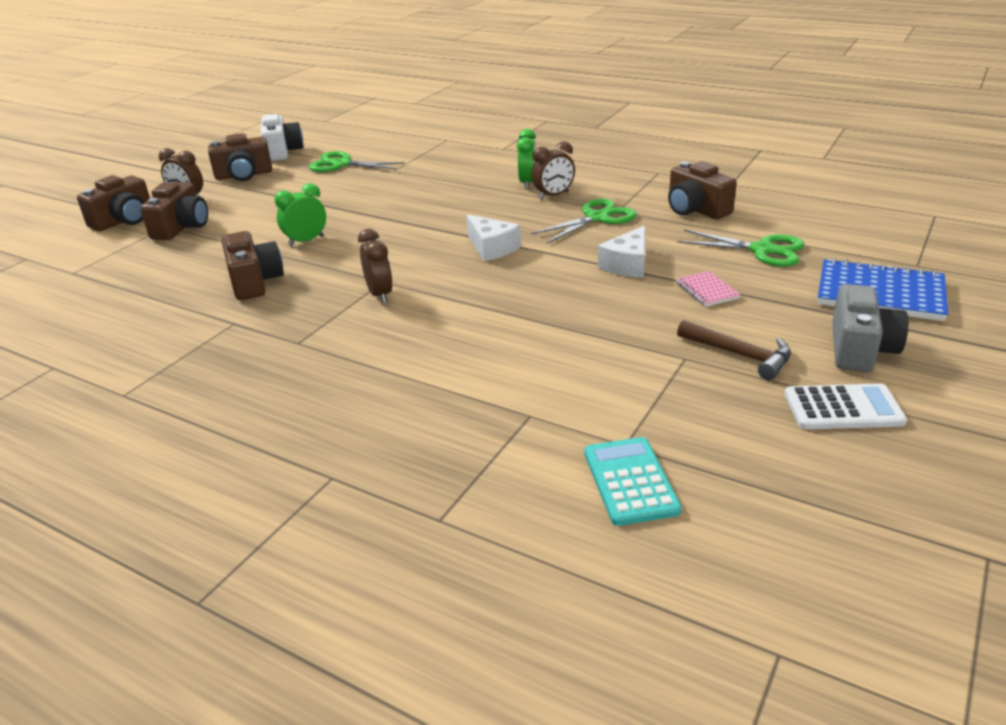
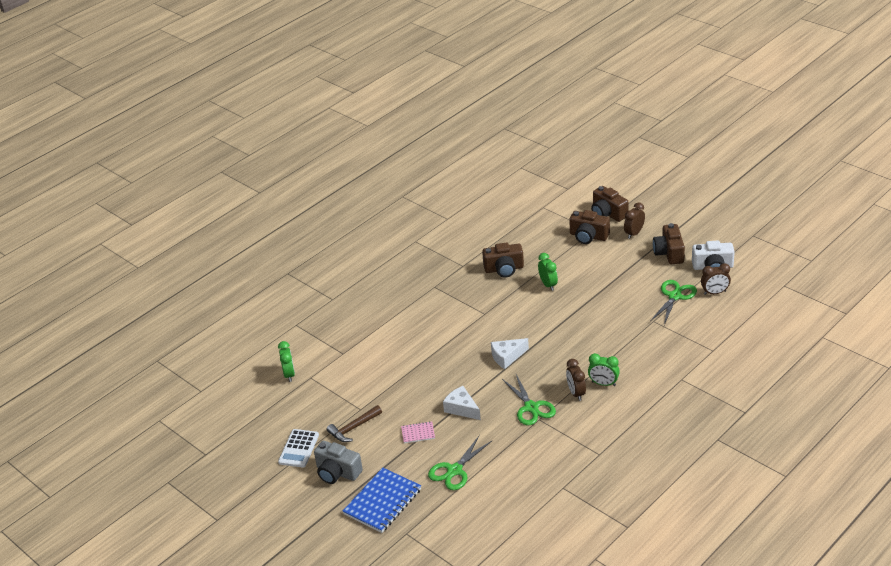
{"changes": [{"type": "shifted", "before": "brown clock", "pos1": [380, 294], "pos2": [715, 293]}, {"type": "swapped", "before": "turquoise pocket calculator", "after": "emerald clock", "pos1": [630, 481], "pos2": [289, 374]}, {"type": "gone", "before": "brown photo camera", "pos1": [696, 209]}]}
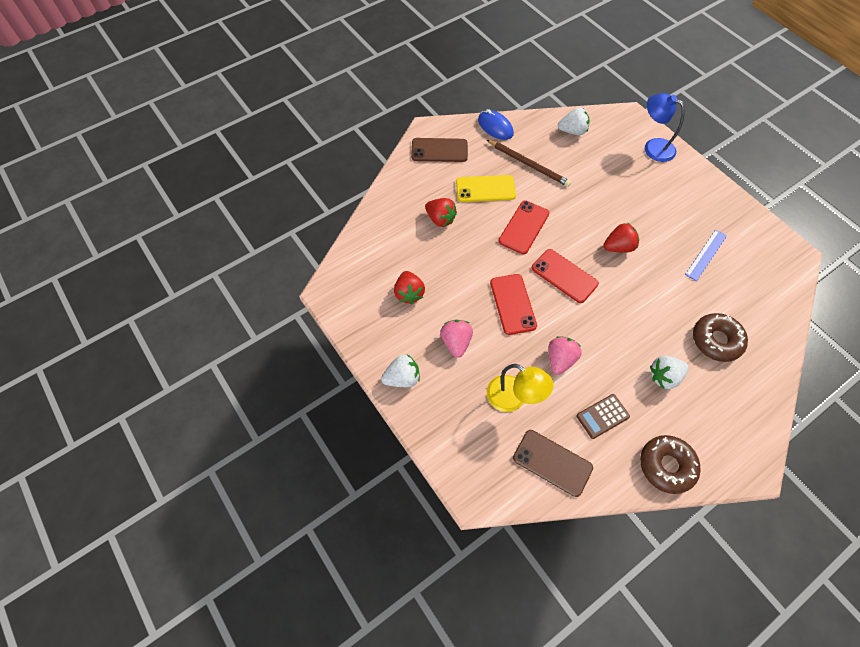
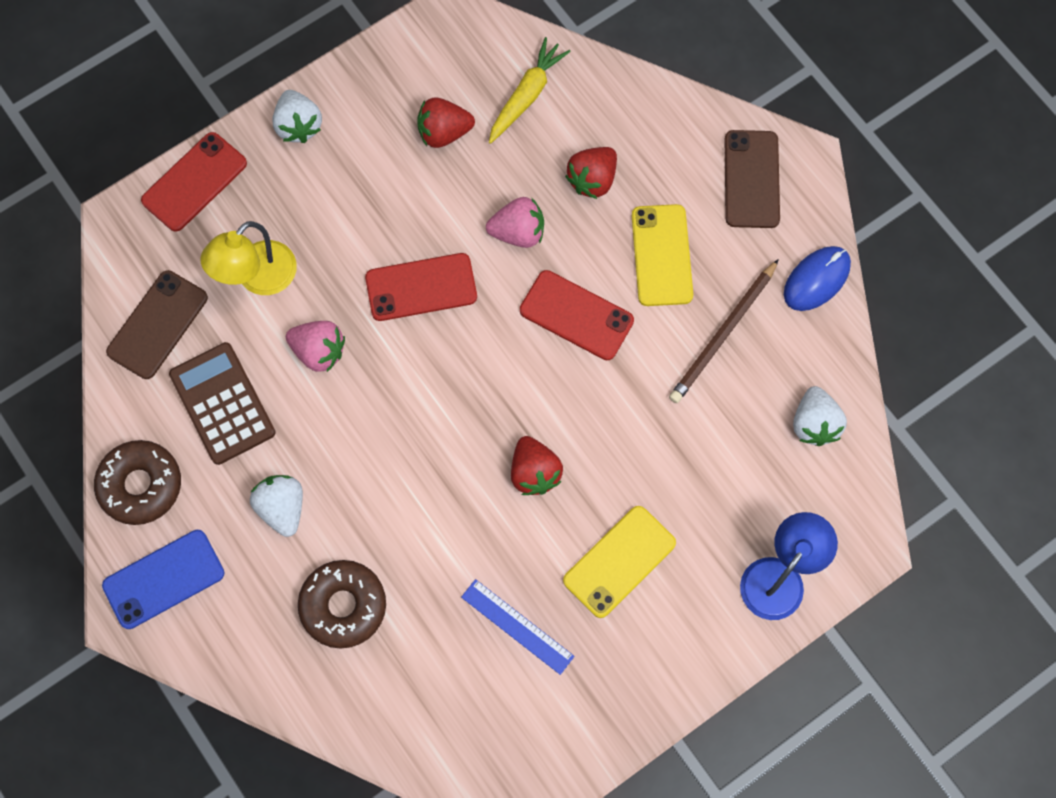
{"changes": [{"type": "shifted", "before": "pink toy strawberry", "pos1": [456, 342], "pos2": [518, 232]}, {"type": "shifted", "before": "red smartphone", "pos1": [564, 276], "pos2": [194, 182]}, {"type": "scaled", "before": "brown pocket calculator", "pos1": [602, 416], "pos2": [222, 404], "scale": 1.56}, {"type": "new", "after": "royal blue smartphone", "pos2": [163, 579]}, {"type": "new", "after": "bright yellow toy carrot", "pos2": [526, 95]}, {"type": "new", "after": "bright yellow smartphone", "pos2": [619, 561]}]}
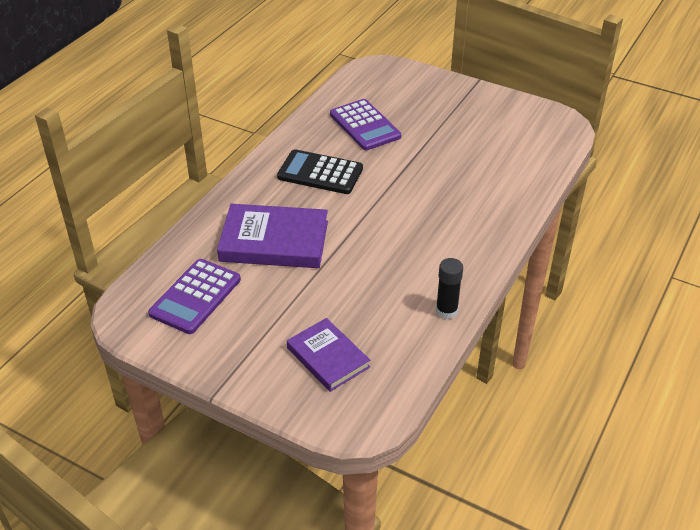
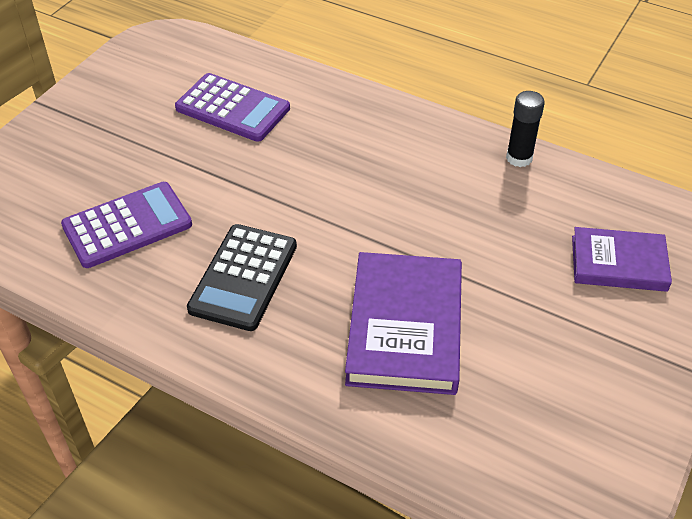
{"changes": [{"type": "shifted", "before": "violet pocket calculator", "pos1": [195, 297], "pos2": [233, 108]}, {"type": "rotated", "before": "violet book", "pos1": [328, 357], "pos2": [618, 263], "turn": 45}]}
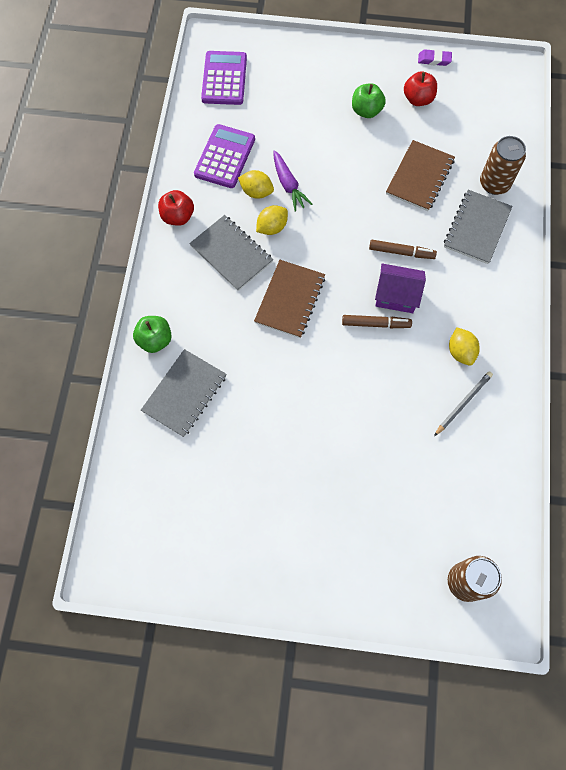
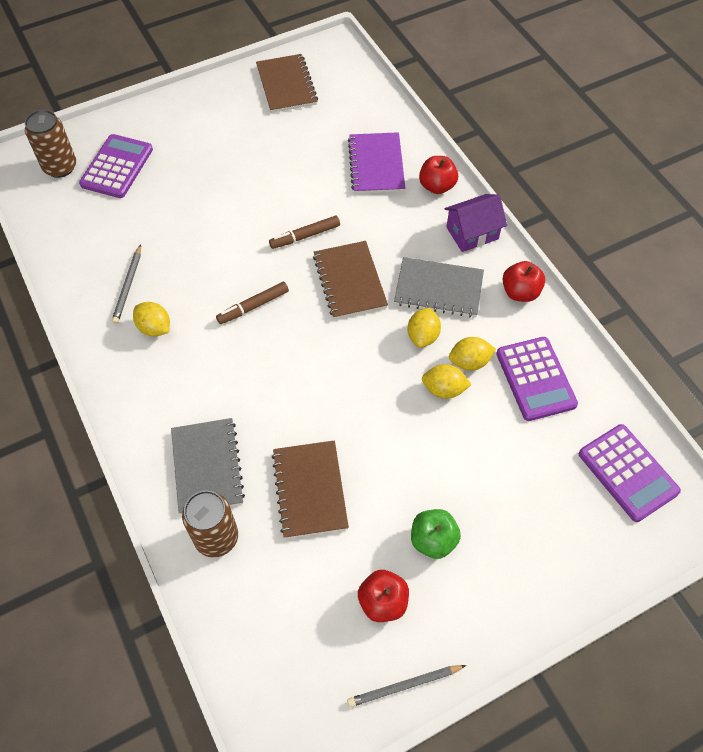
{"changes": [{"type": "repainted", "before": "emerald apple fruit", "after": "red apple fruit", "pos1": [155, 340], "pos2": [437, 186]}, {"type": "repainted", "before": "ash-grey exercise book", "after": "violet exercise book", "pos1": [185, 394], "pos2": [376, 165]}, {"type": "swapped", "before": "violet toy carrot", "after": "bright yellow citrus fruit", "pos1": [288, 185], "pos2": [444, 389]}, {"type": "shifted", "before": "brown marker pen", "pos1": [401, 252], "pos2": [305, 236]}, {"type": "shifted", "before": "violet toy house", "pos1": [396, 296], "pos2": [472, 233]}, {"type": "swapped", "before": "violet gum eraser", "after": "ash-grey wooden pencil", "pos1": [434, 60], "pos2": [404, 686]}, {"type": "new", "after": "violet pocket calculator", "pos2": [117, 167]}, {"type": "new", "after": "brown exercise book", "pos2": [286, 85]}]}
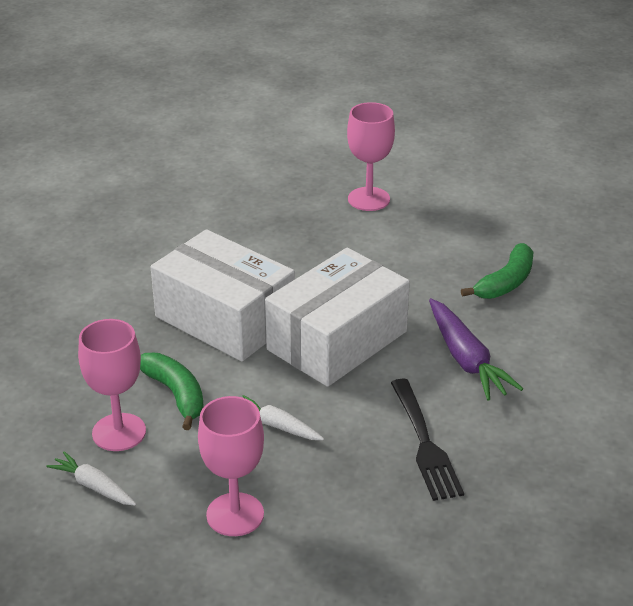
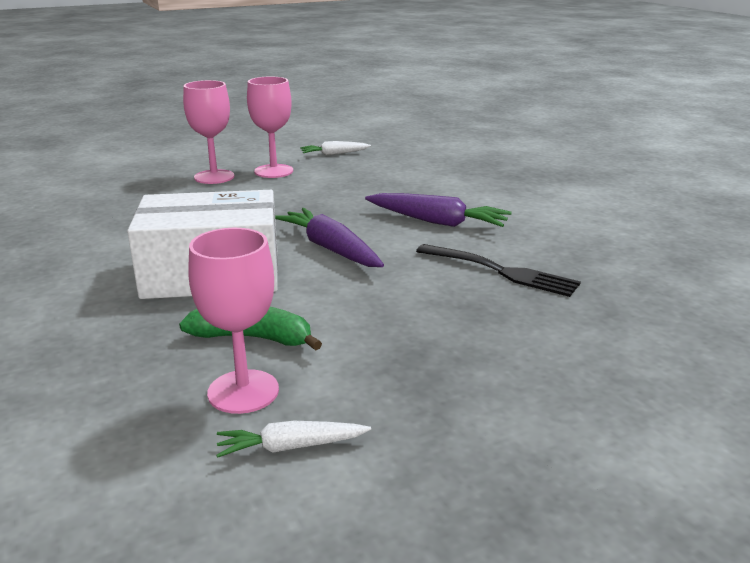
{"changes": [{"type": "shifted", "before": "pink wine glass", "pos1": [235, 514], "pos2": [274, 171]}, {"type": "shifted", "before": "pure white toy carrot", "pos1": [277, 426], "pos2": [334, 154]}, {"type": "swapped", "before": "pure white box", "after": "violet toy carrot", "pos1": [337, 340], "pos2": [330, 249]}, {"type": "gone", "before": "emerald banana", "pos1": [505, 282]}]}
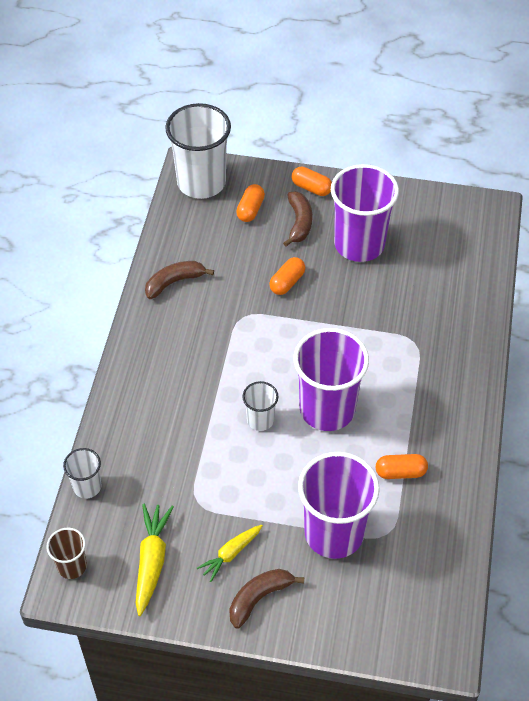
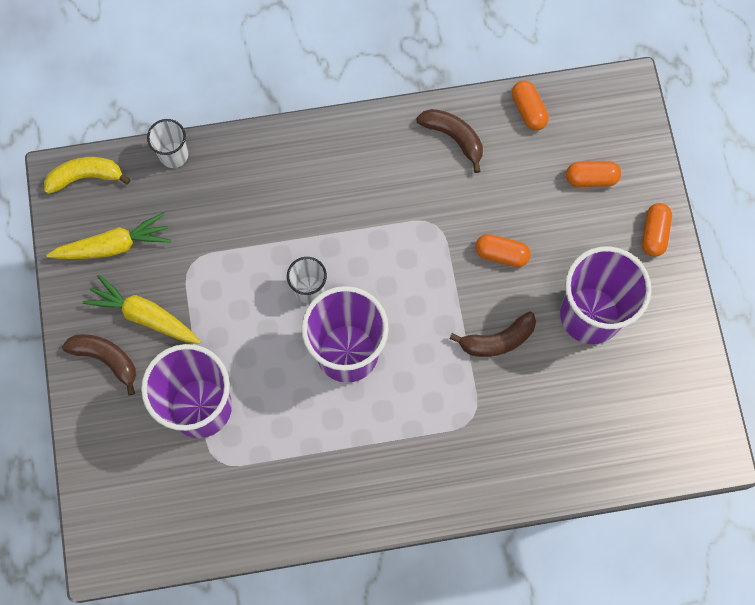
{"changes": [{"type": "swapped", "before": "brown tumbler", "after": "bright yellow banana", "pos1": [72, 566], "pos2": [85, 177]}, {"type": "gone", "before": "pure white tumbler", "pos1": [201, 182]}, {"type": "scaled", "before": "bright yellow toy carrot", "pos1": [231, 554], "pos2": [144, 316], "scale": 1.51}, {"type": "shifted", "before": "brown banana", "pos1": [299, 223], "pos2": [498, 340]}, {"type": "shifted", "before": "bright orange capsule", "pos1": [400, 472], "pos2": [528, 110]}]}
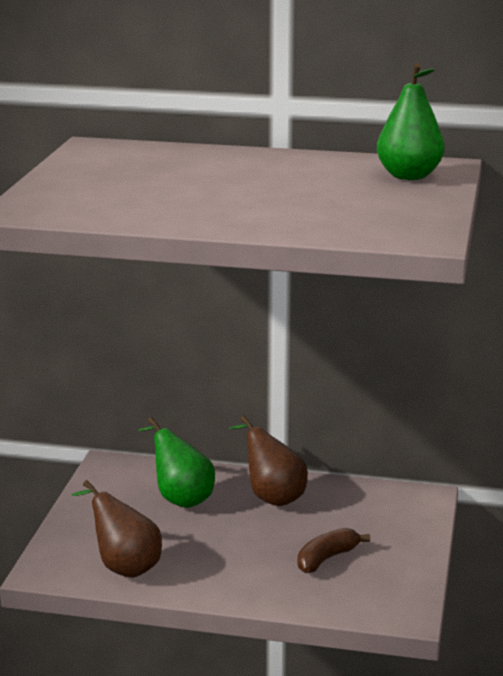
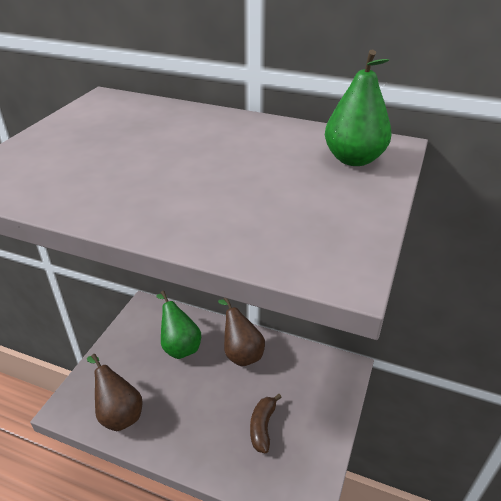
{"changes": [{"type": "rotated", "before": "brown banana", "pos1": [326, 558], "pos2": [262, 427], "turn": -45}]}
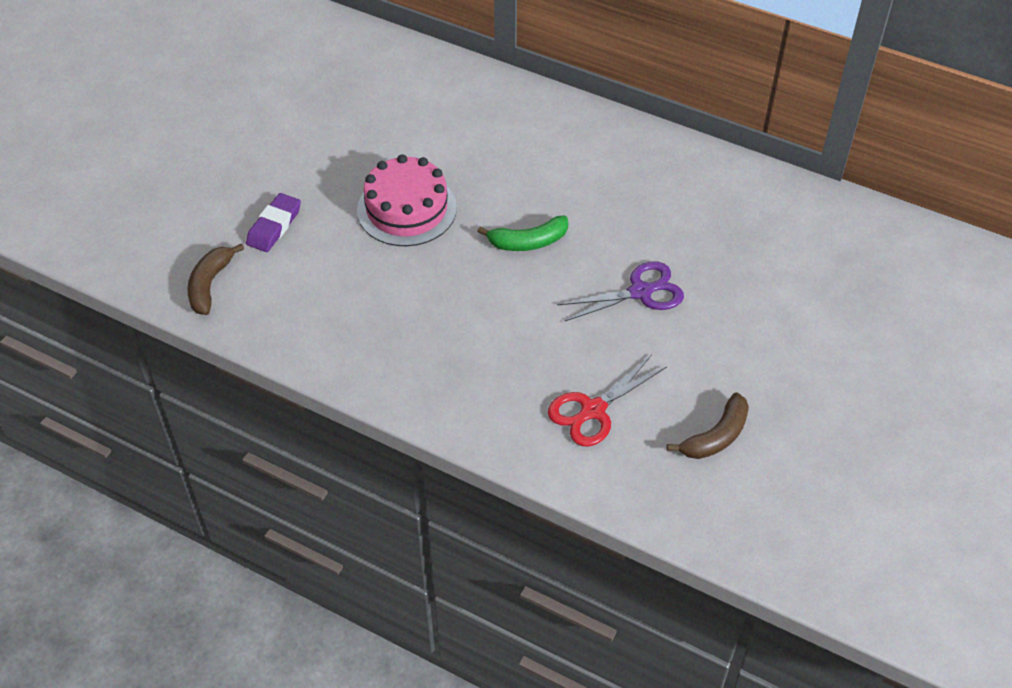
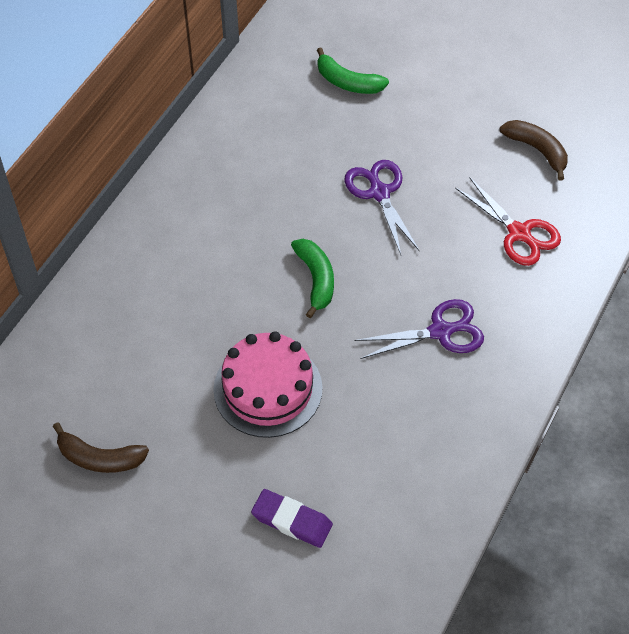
{"changes": [{"type": "shifted", "before": "brown banana", "pos1": [210, 285], "pos2": [100, 458]}, {"type": "new", "after": "emerald banana", "pos2": [348, 82]}, {"type": "new", "after": "violet scissors", "pos2": [441, 331]}]}
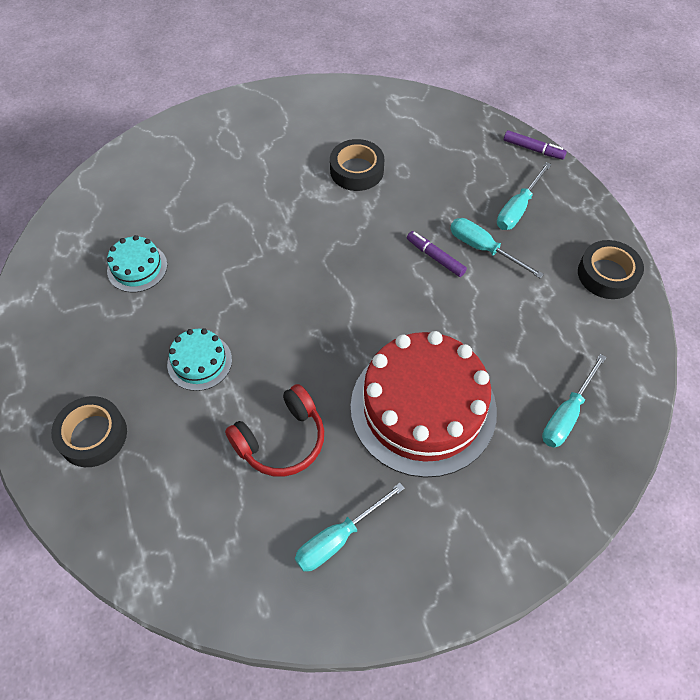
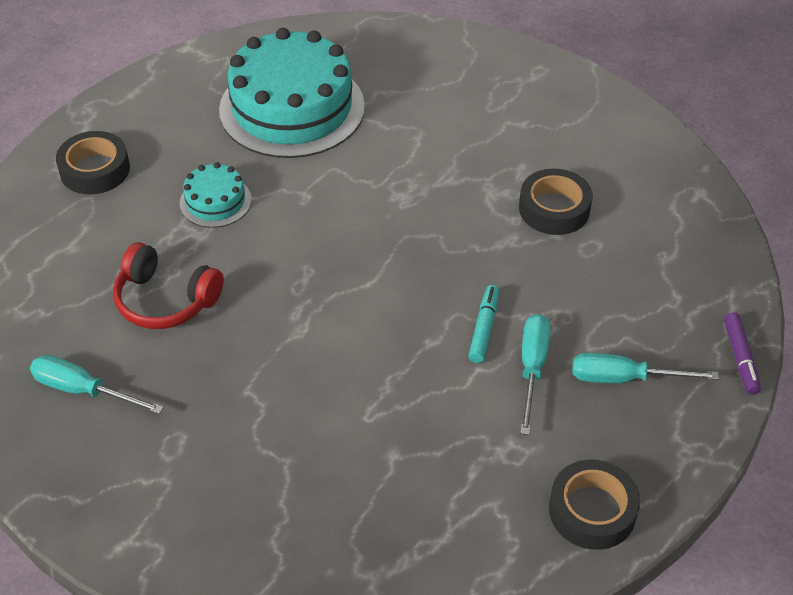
{"changes": [{"type": "scaled", "before": "turquoise gateau", "pos1": [137, 268], "pos2": [292, 108], "scale": 2.18}, {"type": "gone", "before": "red gateau", "pos1": [423, 408]}, {"type": "repainted", "before": "violet marker pen", "after": "turquoise marker pen", "pos1": [435, 257], "pos2": [484, 328]}, {"type": "gone", "before": "turquoise flat screwdriver", "pos1": [566, 414]}]}
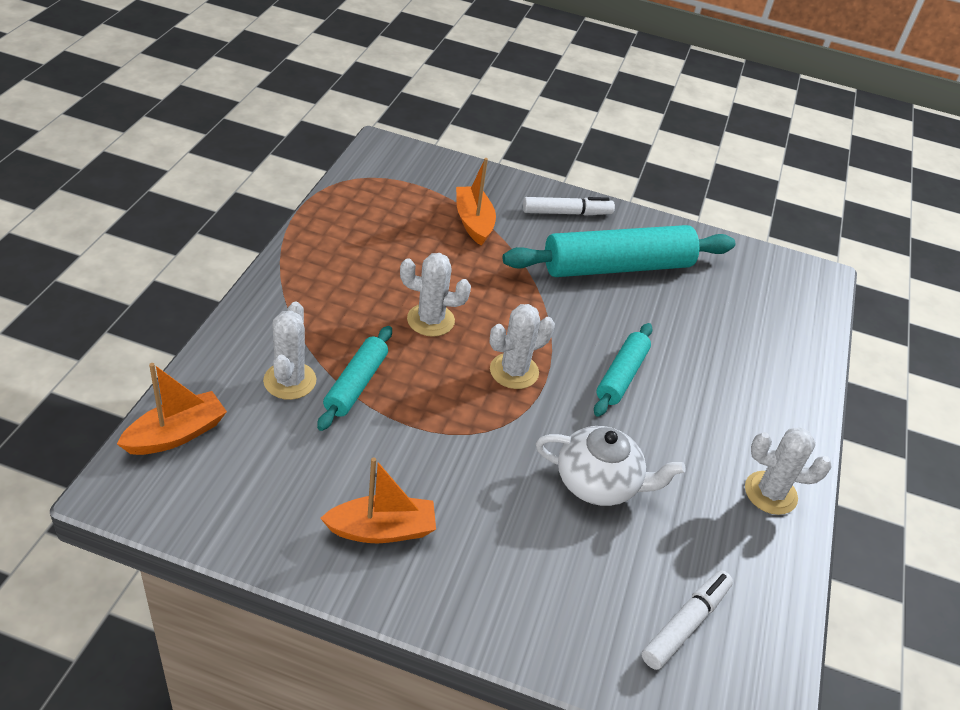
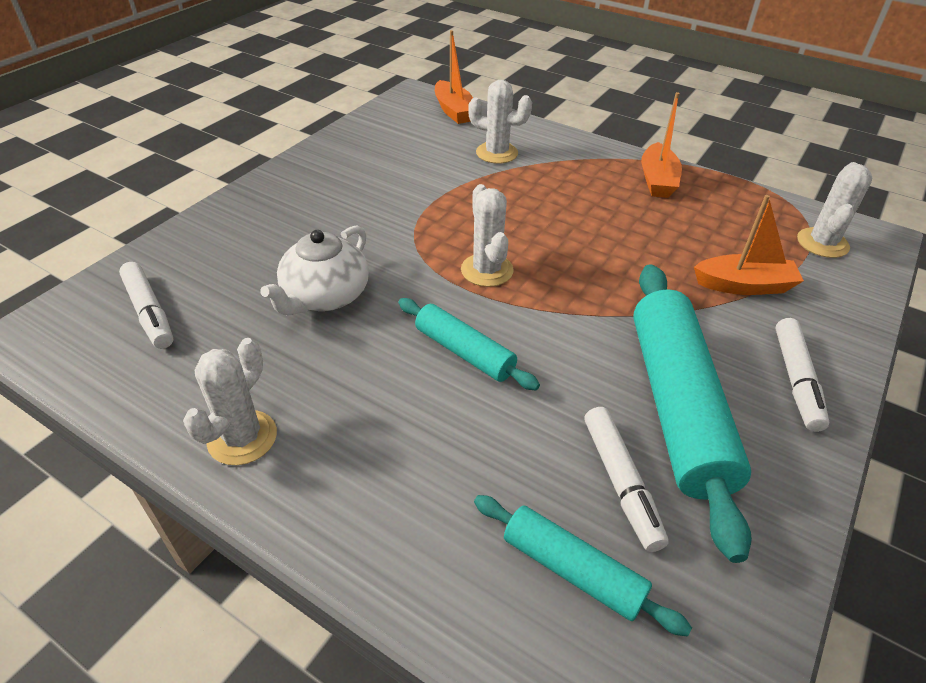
{"changes": [{"type": "shifted", "before": "turquoise pastry roller", "pos1": [356, 384], "pos2": [572, 570]}, {"type": "shifted", "before": "bright orange sailboat", "pos1": [382, 530], "pos2": [657, 180]}, {"type": "shifted", "before": "pure white prickly plant", "pos1": [430, 320], "pos2": [822, 243]}, {"type": "new", "after": "pure white marker pen", "pos2": [621, 482]}]}
